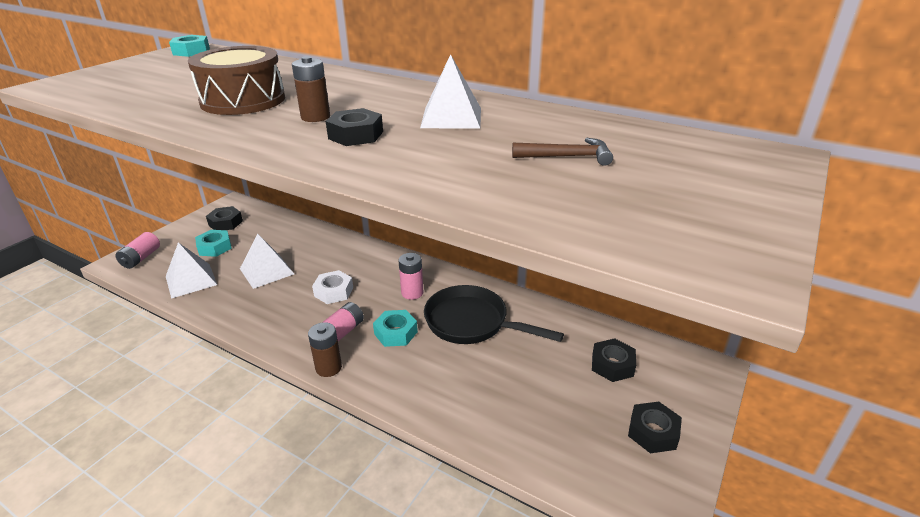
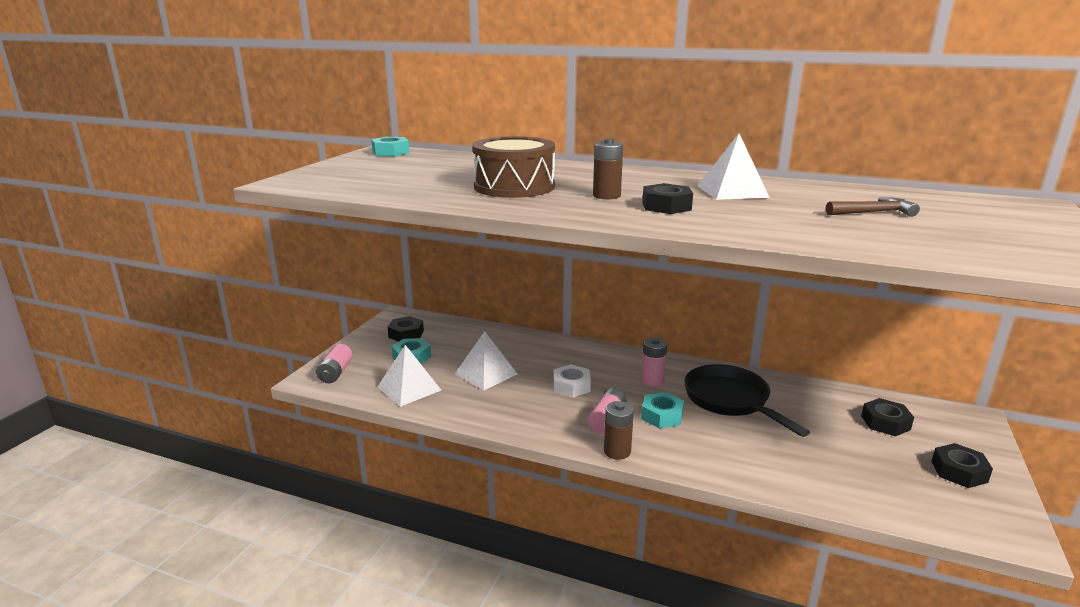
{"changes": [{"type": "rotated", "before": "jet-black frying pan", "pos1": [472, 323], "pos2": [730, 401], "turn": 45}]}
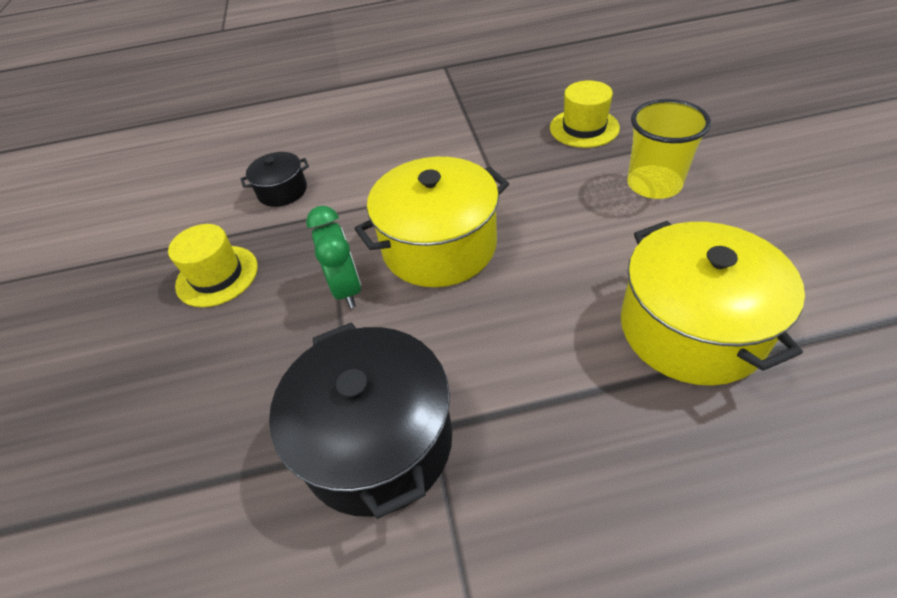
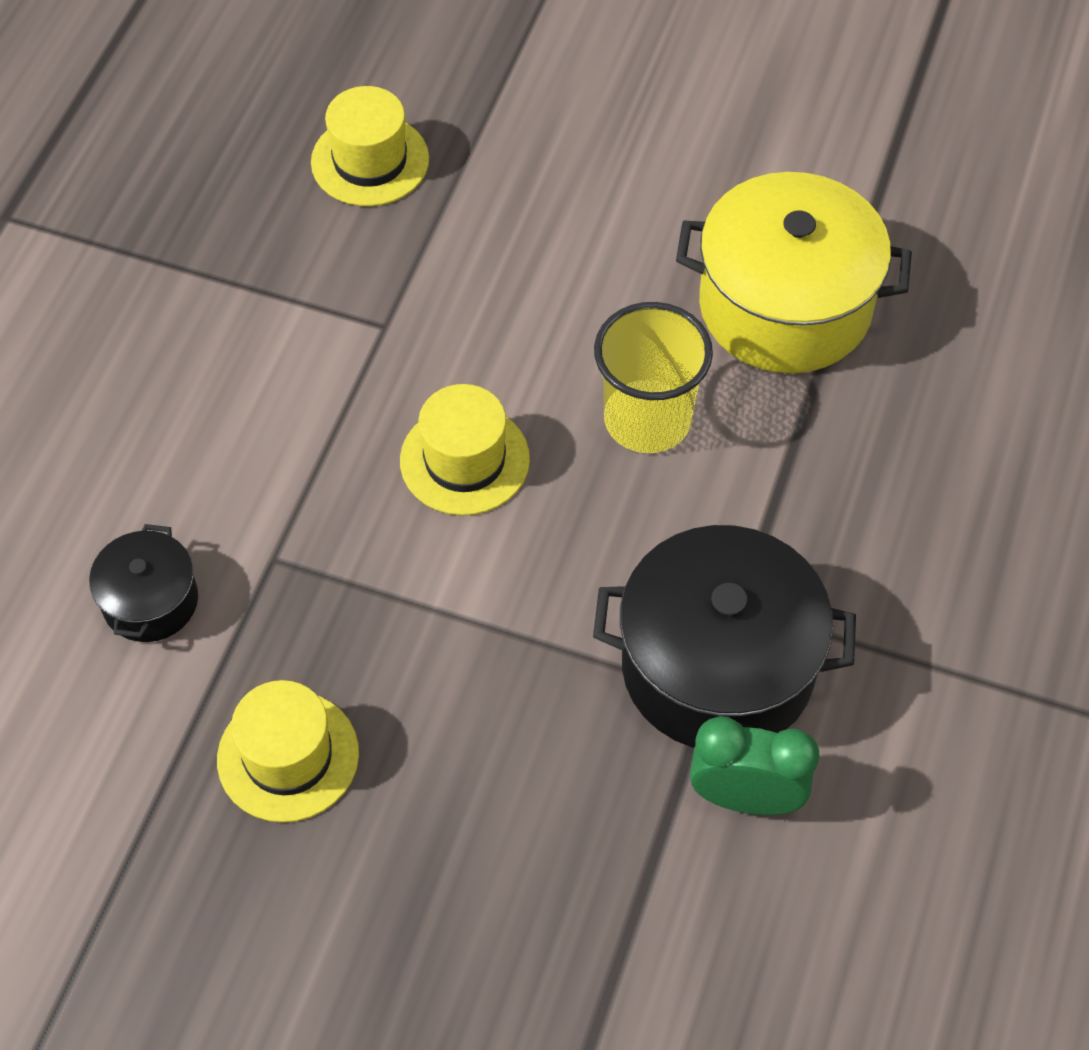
{"changes": [{"type": "shifted", "before": "emerald clock", "pos1": [347, 289], "pos2": [745, 797]}, {"type": "swapped", "before": "bright yellow pot", "after": "bright yellow tall hat", "pos1": [439, 246], "pos2": [464, 460]}, {"type": "shifted", "before": "bright yellow tumbler", "pos1": [654, 184], "pos2": [647, 419]}]}
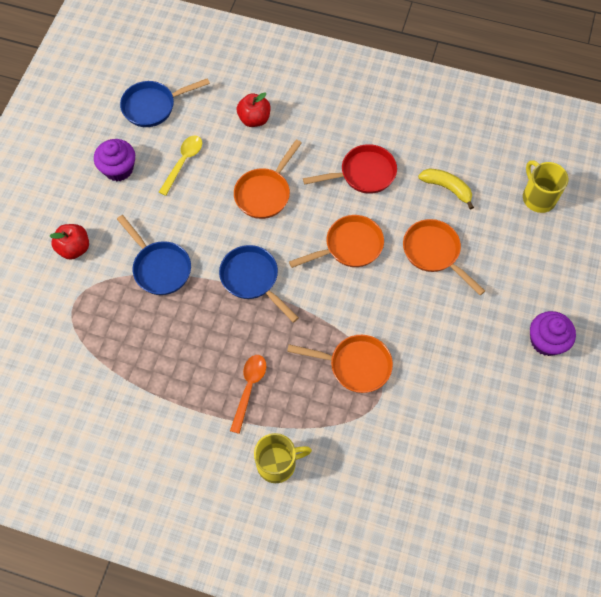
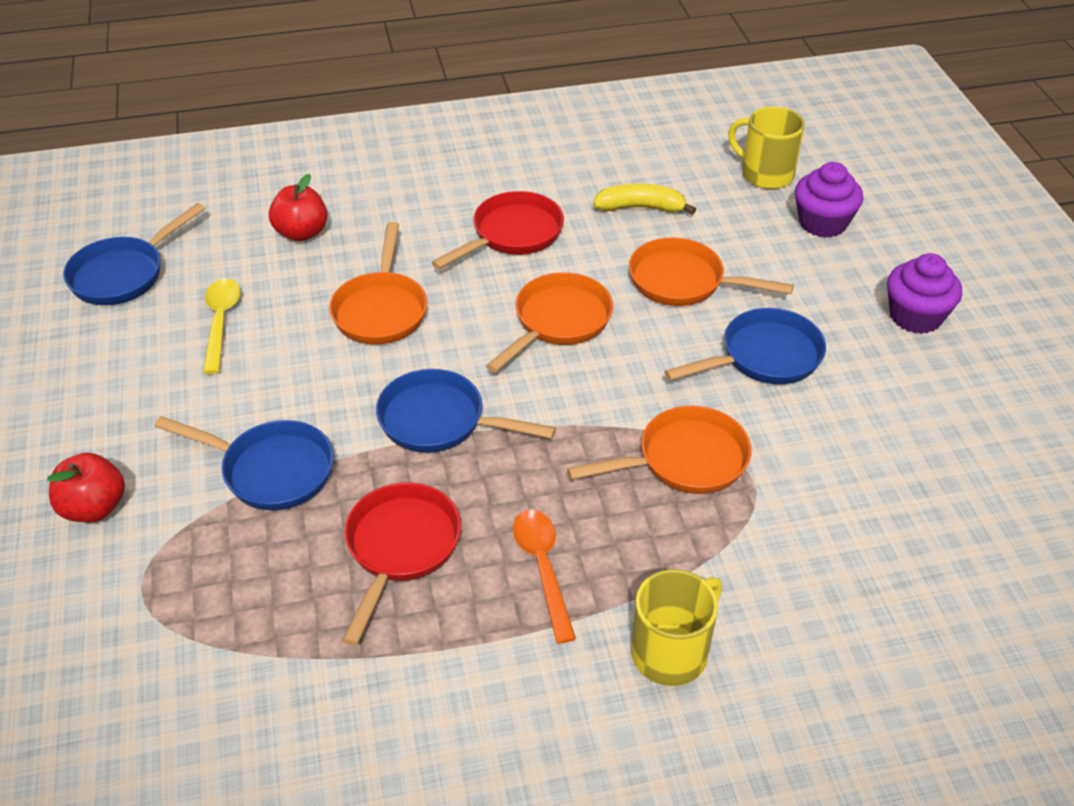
{"changes": [{"type": "shifted", "before": "violet muffin", "pos1": [118, 169], "pos2": [822, 223]}, {"type": "new", "after": "red frying pan", "pos2": [400, 548]}, {"type": "new", "after": "royal blue frying pan", "pos2": [764, 357]}]}
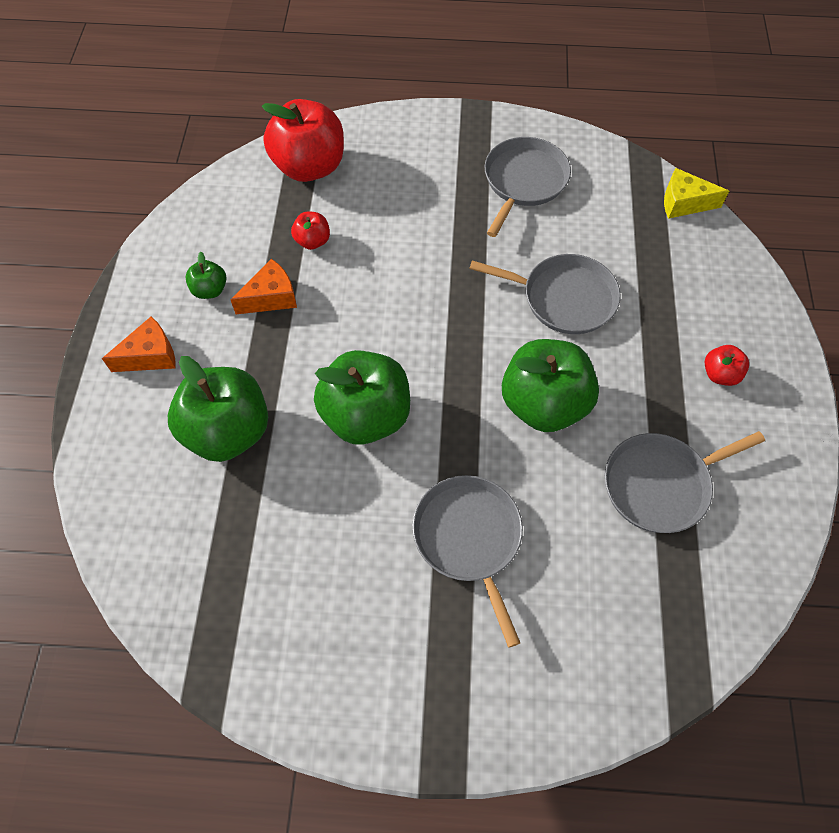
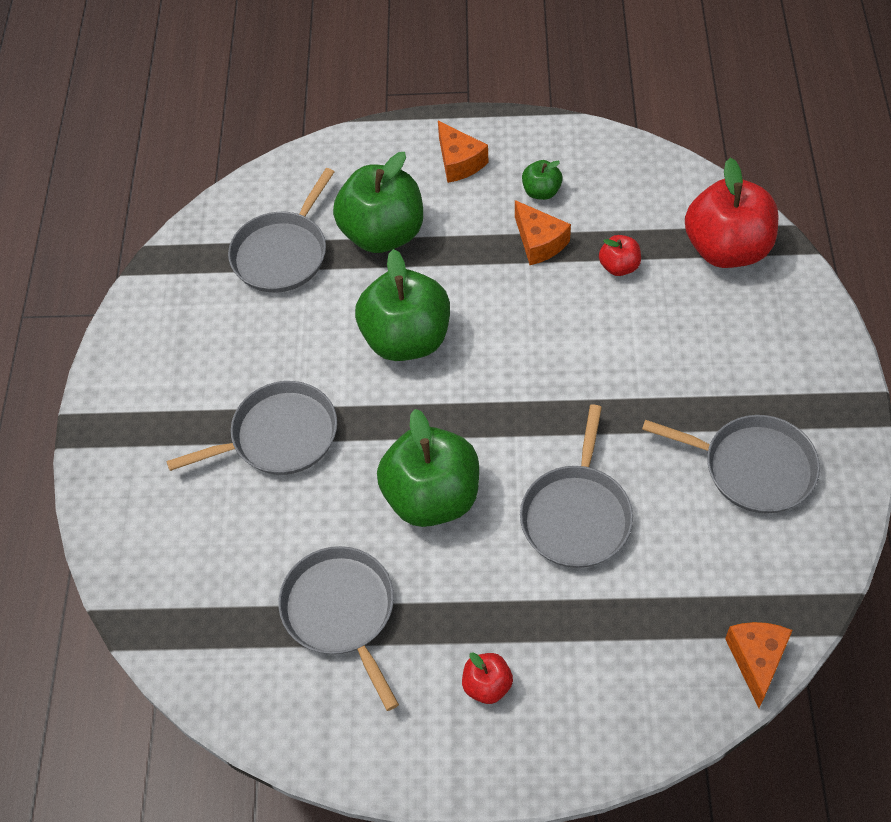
{"changes": [{"type": "repainted", "before": "bright yellow piece of cheese", "after": "bright orange piece of cheese", "pos1": [684, 203], "pos2": [756, 660]}, {"type": "new", "after": "ash-grey frying pan", "pos2": [282, 253]}]}
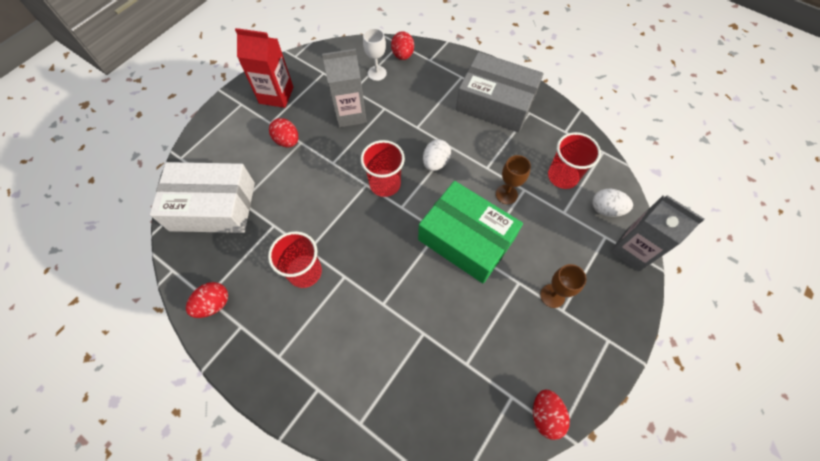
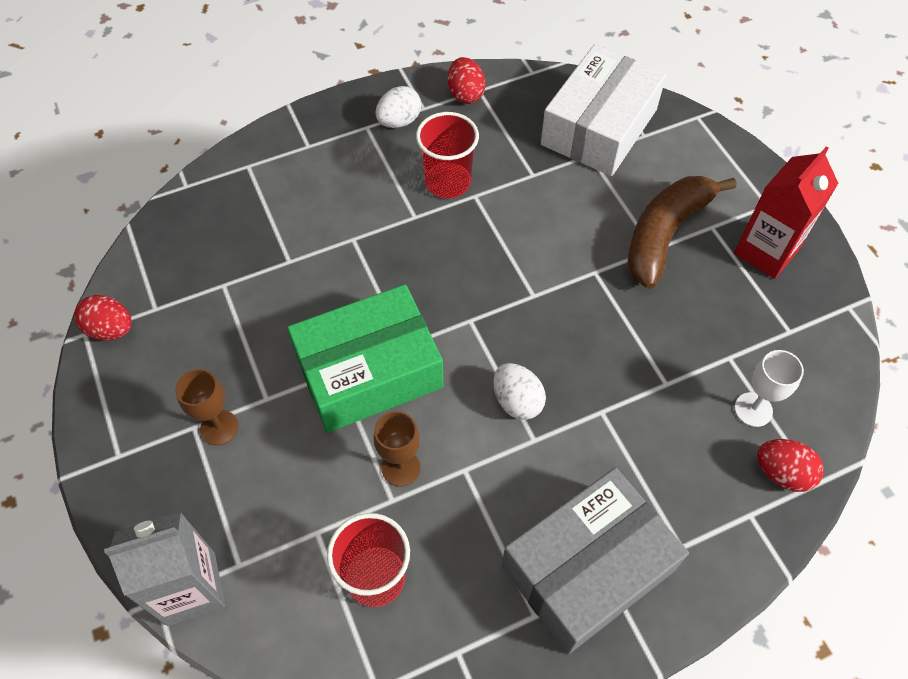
{"changes": [{"type": "swapped", "before": "red egg", "after": "brown banana", "pos1": [287, 141], "pos2": [665, 234]}, {"type": "gone", "before": "ash-grey carton", "pos1": [350, 114]}, {"type": "gone", "before": "red tumbler", "pos1": [385, 184]}, {"type": "shifted", "before": "pure white egg", "pos1": [606, 209], "pos2": [399, 121]}]}
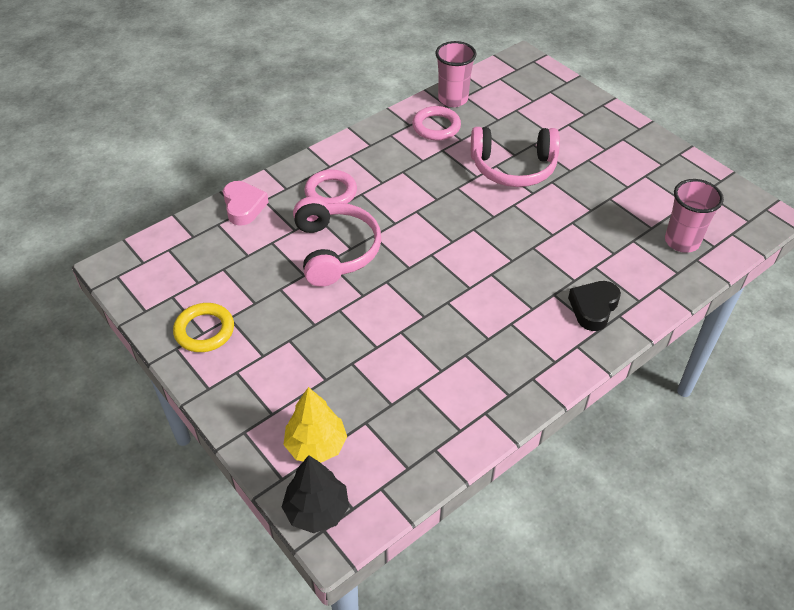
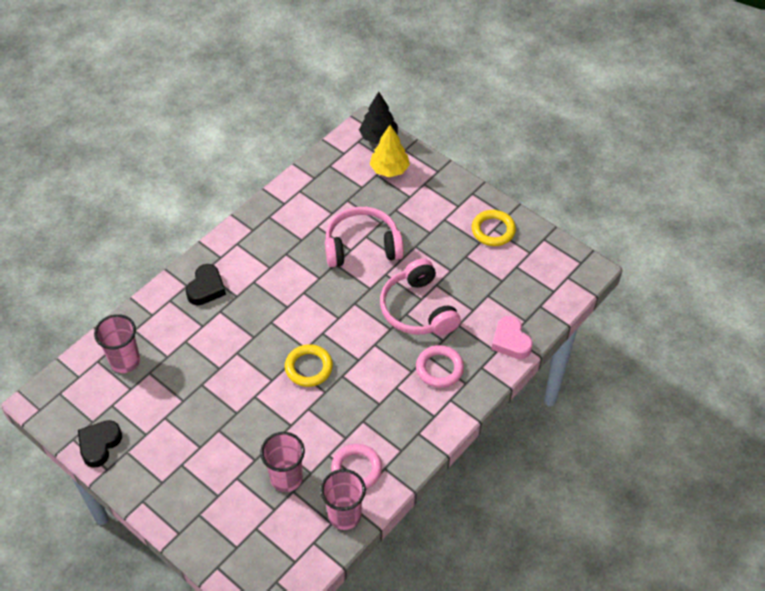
{"changes": [{"type": "shifted", "before": "pink headset", "pos1": [513, 167], "pos2": [362, 246]}, {"type": "new", "after": "jet-black heart shape", "pos2": [99, 445]}, {"type": "new", "after": "pink tumbler", "pos2": [286, 478]}, {"type": "new", "after": "bright yellow torus", "pos2": [308, 367]}]}
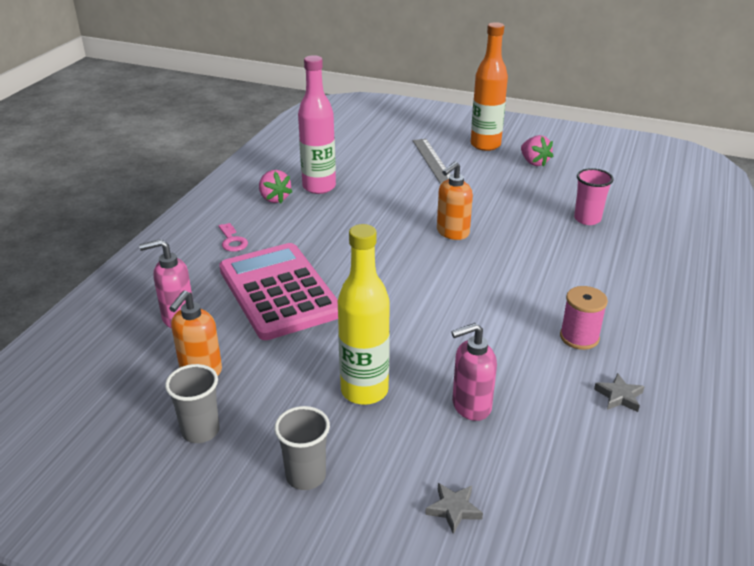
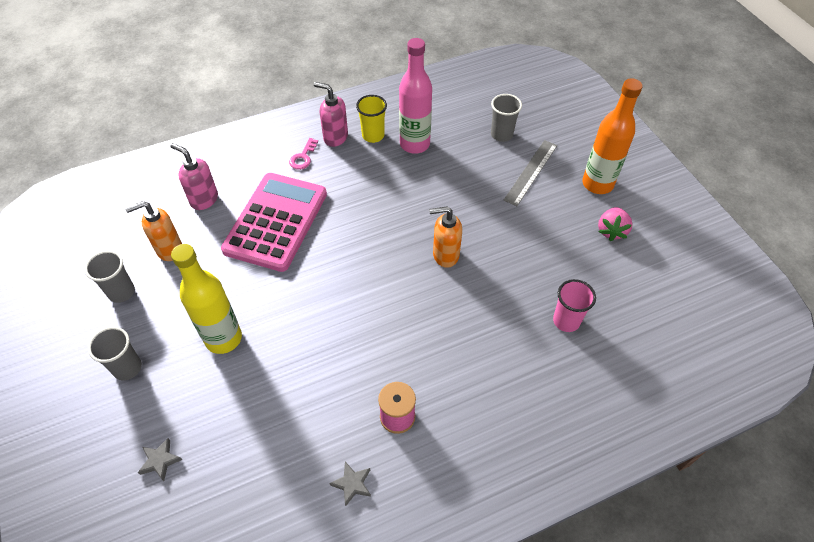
{"changes": [{"type": "swapped", "before": "pink toy strawberry", "after": "bright yellow tumbler", "pos1": [274, 198], "pos2": [373, 135]}, {"type": "shifted", "before": "pink pump bottle", "pos1": [470, 406], "pos2": [335, 137]}, {"type": "new", "after": "ash-grey tumbler", "pos2": [501, 135]}]}
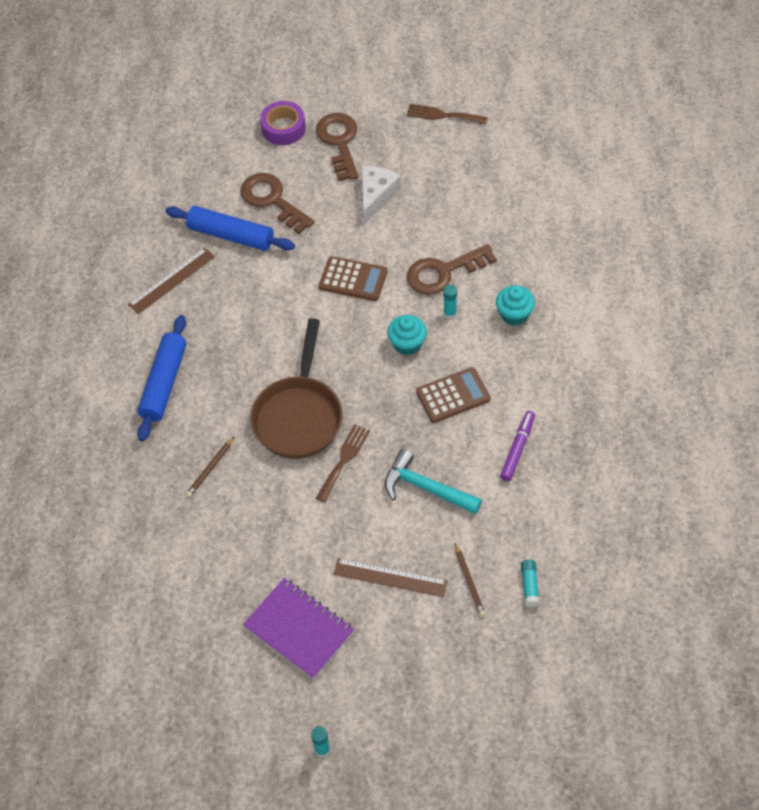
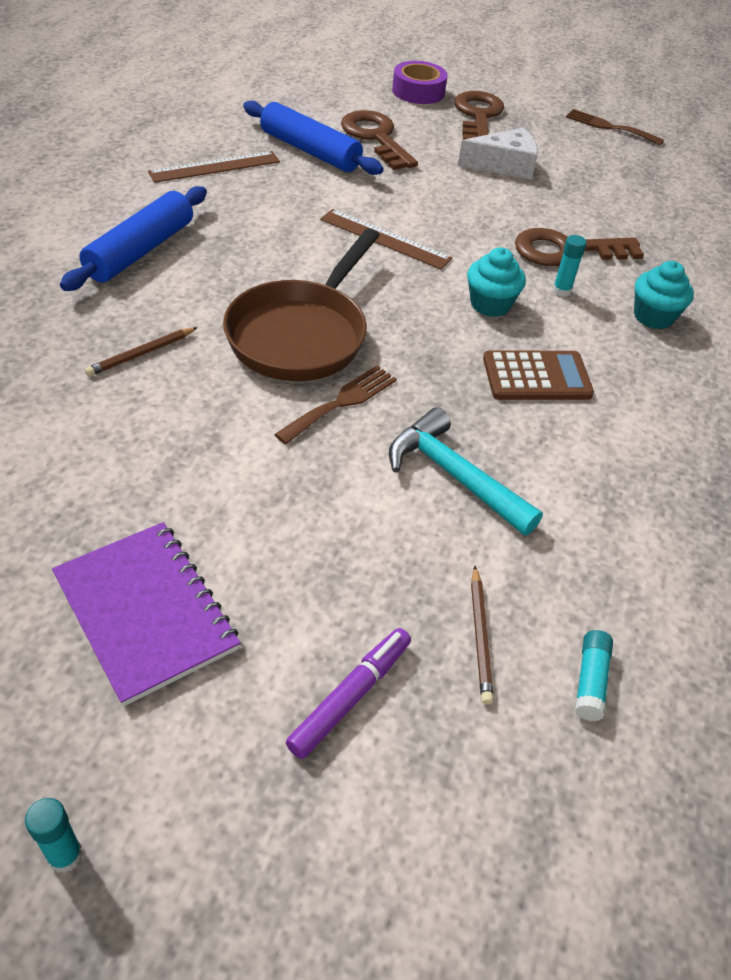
{"changes": [{"type": "gone", "before": "brown pocket calculator", "pos1": [353, 279]}, {"type": "shifted", "before": "brown measuring stick", "pos1": [390, 577], "pos2": [385, 239]}, {"type": "rotated", "before": "pure white piece of cheese", "pos1": [376, 195], "pos2": [504, 165], "turn": 45}, {"type": "shifted", "before": "violet marker pen", "pos1": [517, 449], "pos2": [350, 696]}]}
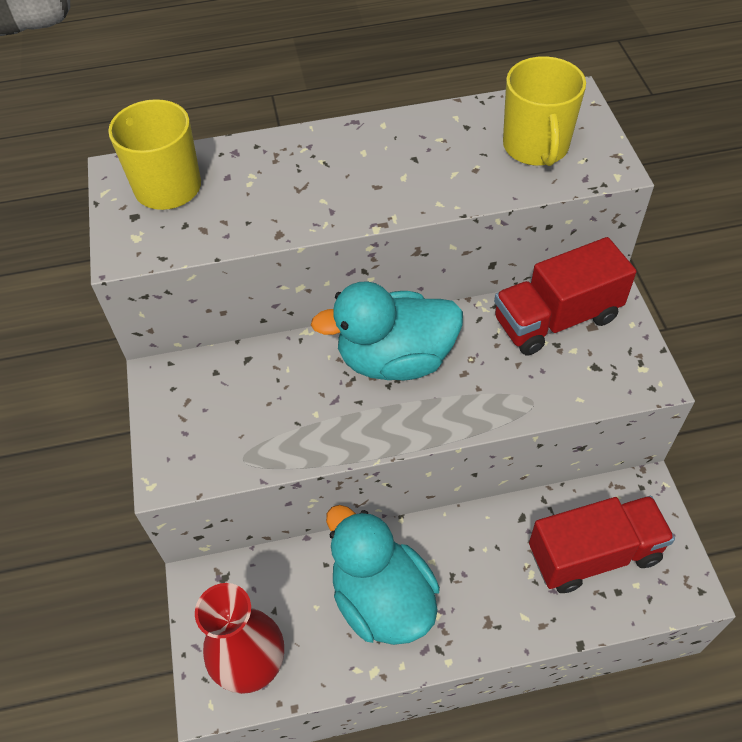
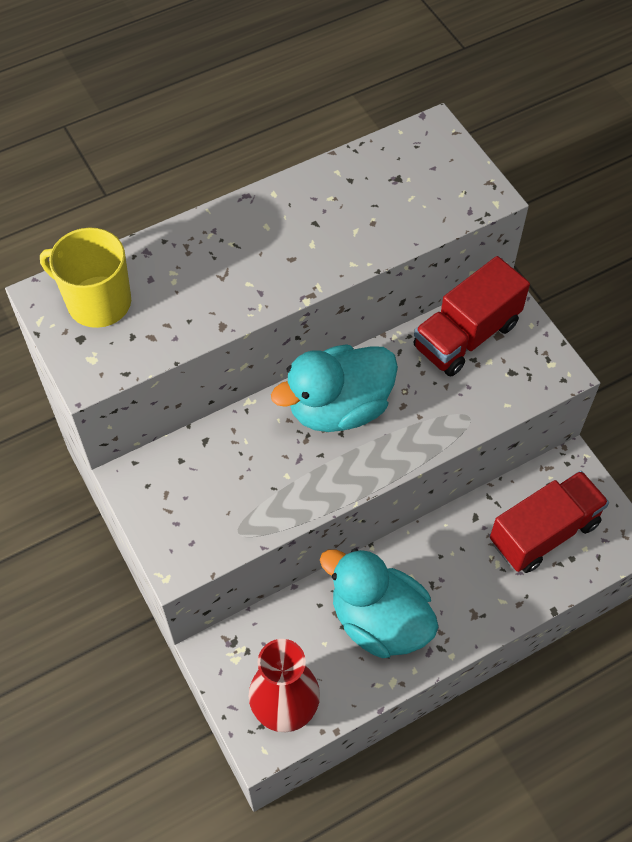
{"changes": [{"type": "gone", "before": "bright yellow mug", "pos1": [536, 147]}]}
